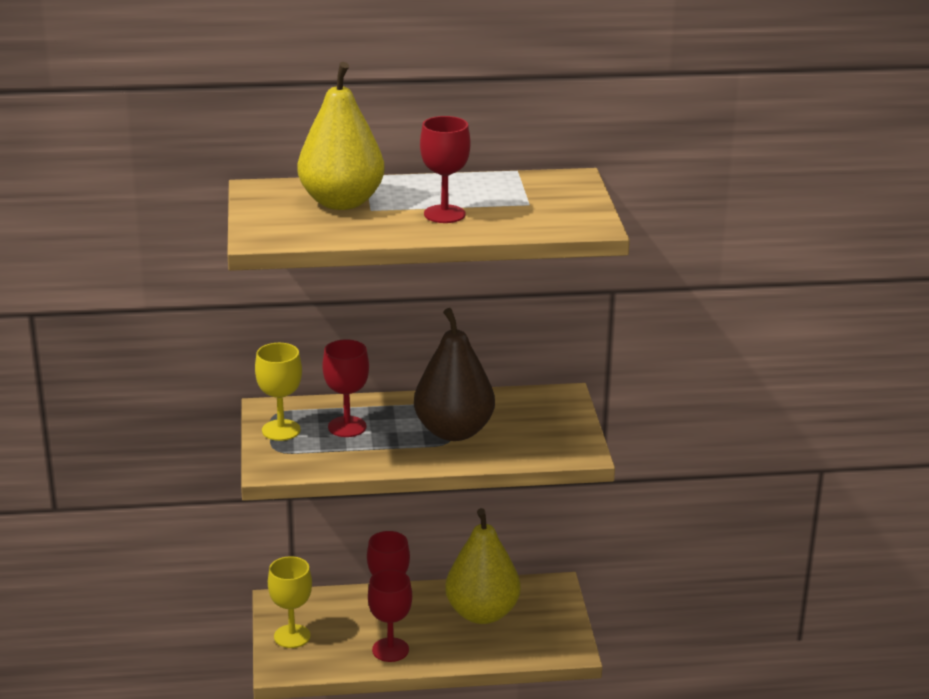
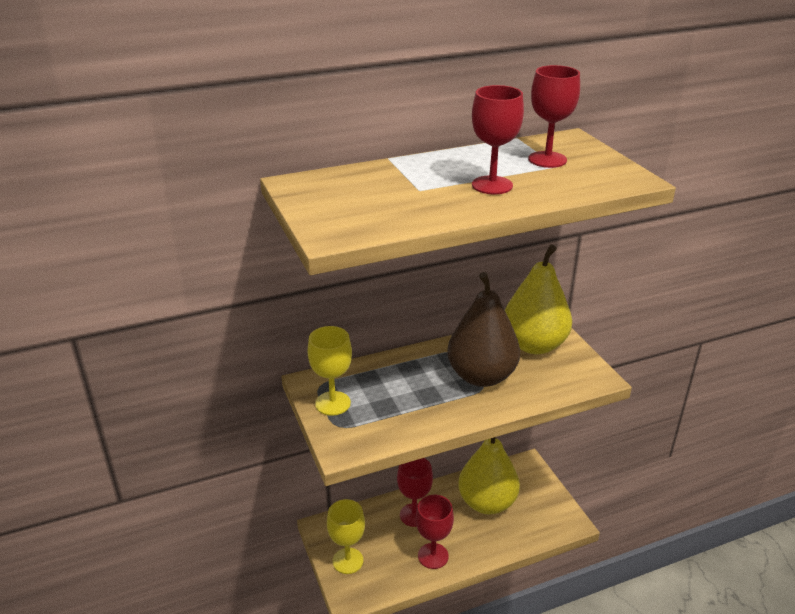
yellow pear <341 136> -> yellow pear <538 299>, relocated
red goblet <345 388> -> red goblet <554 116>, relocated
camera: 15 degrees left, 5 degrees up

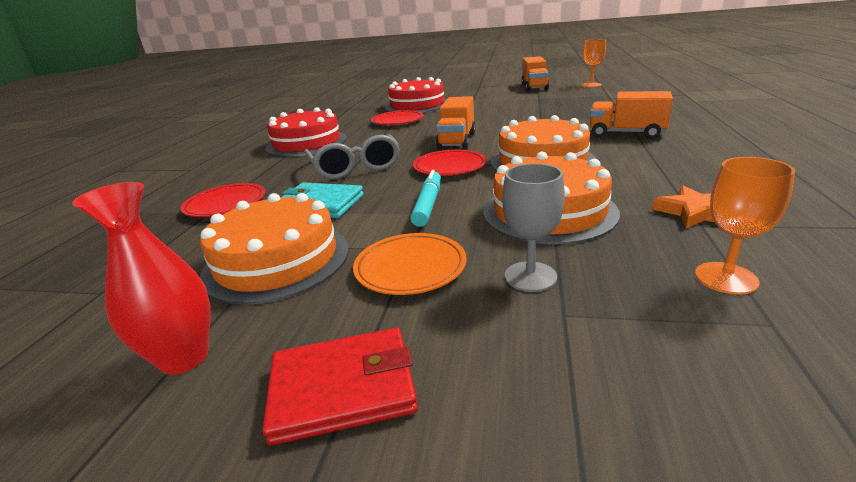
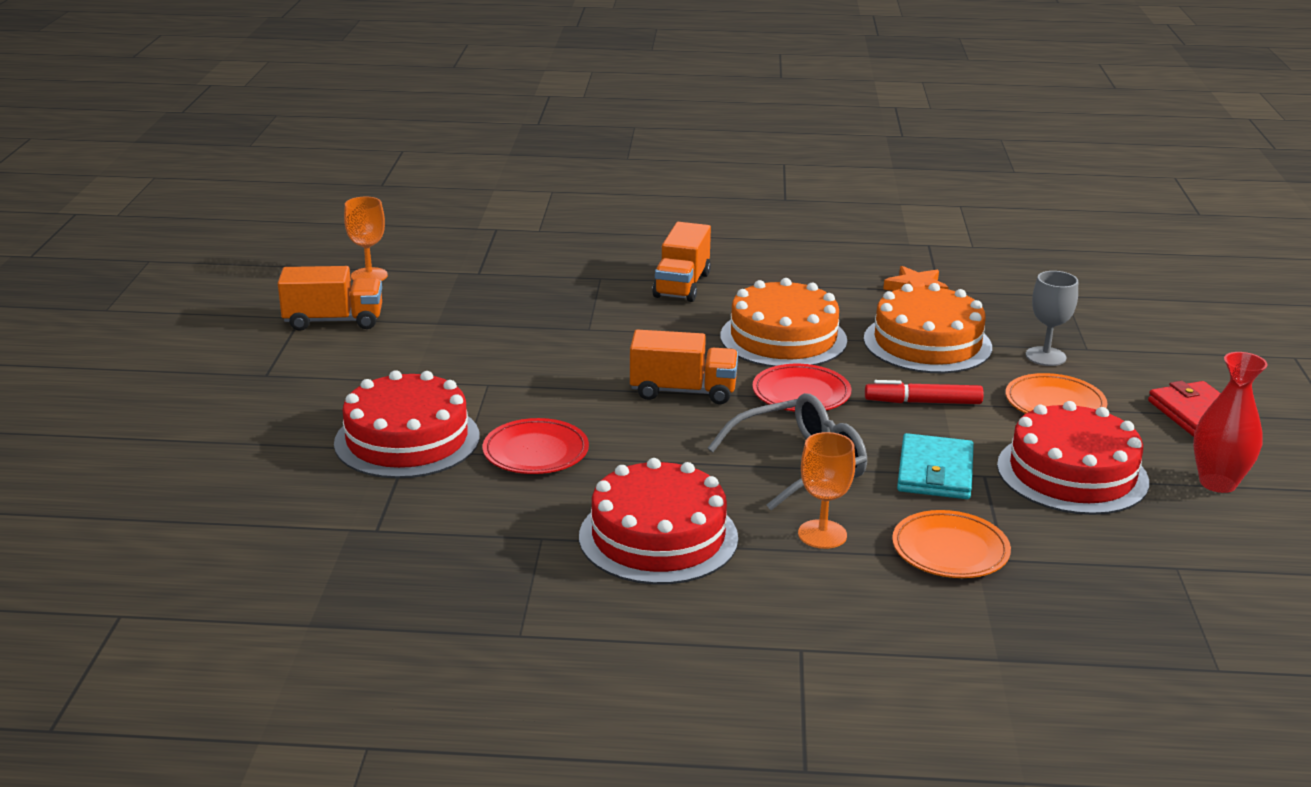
orange goblet <745 226> -> orange goblet <826 490>, relocated
turquoise marker <425 198> -> red marker <924 392>
red plate <223 200> -> orange plate <951 544>
orange cake <274 249> -> red cake <1073 458>
camera: 100 degrees left, 0 degrees up

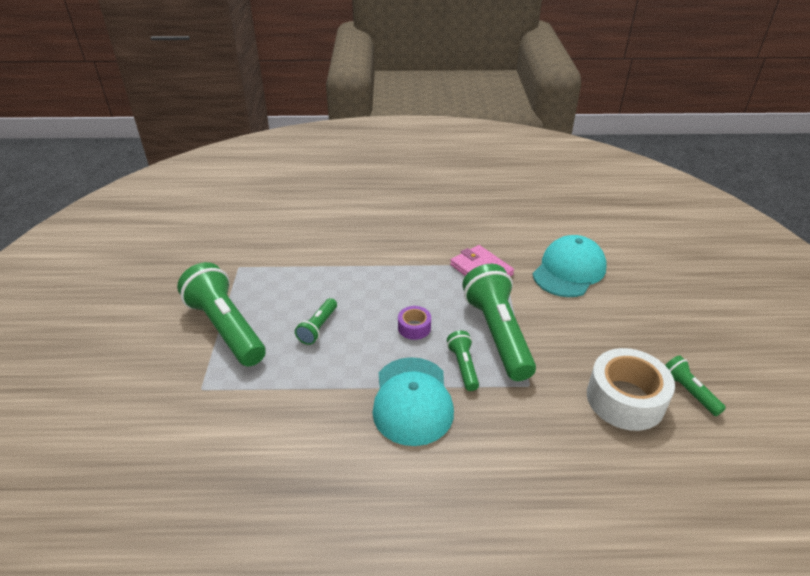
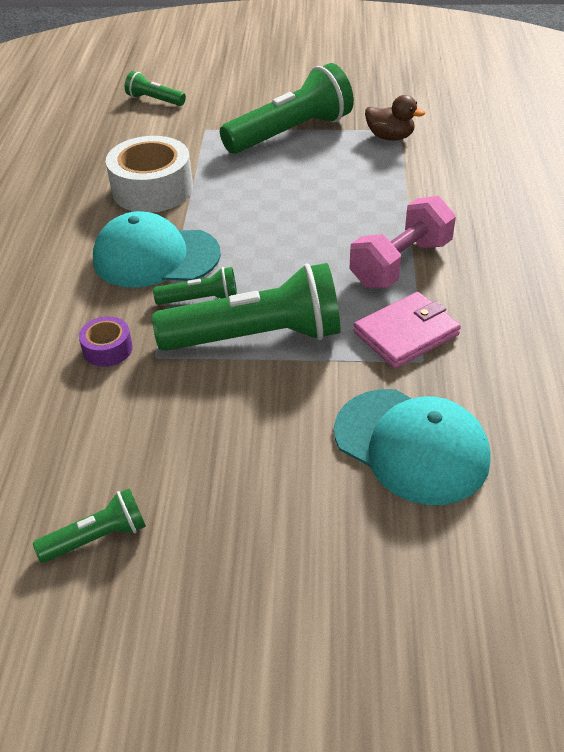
purple tape <414 323> -> purple tape <106 341>, relocated
white tape <631 389> -> white tape <149 174>, relocated
green flashlight <316 321> -> green flashlight <155 88>, relocated
none -> pink dumbbell <402 242>
none -> brown duck <395 118>
camera: 95 degrees right, 5 degrees up

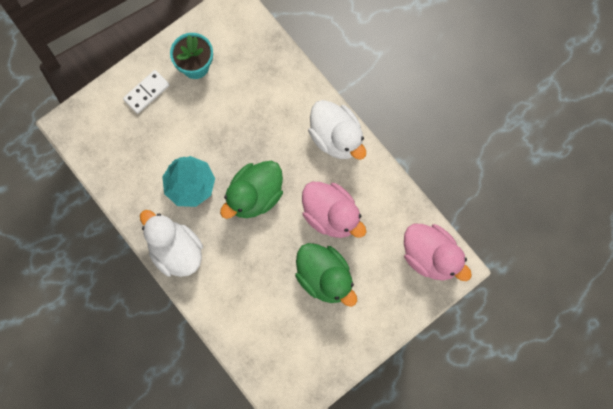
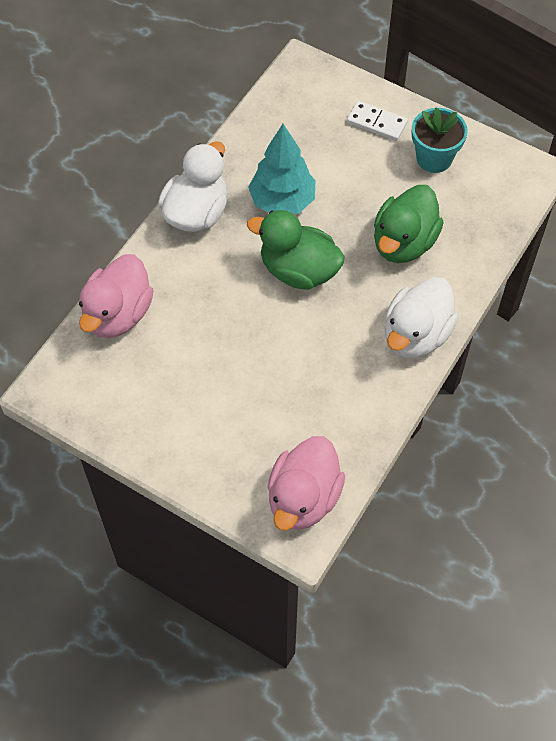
pink duck <334 210> -> pink duck <116 296>, relocated
green duck <326 275> -> green duck <409 224>, relocated
camera: 70 degrees right, 15 degrees down

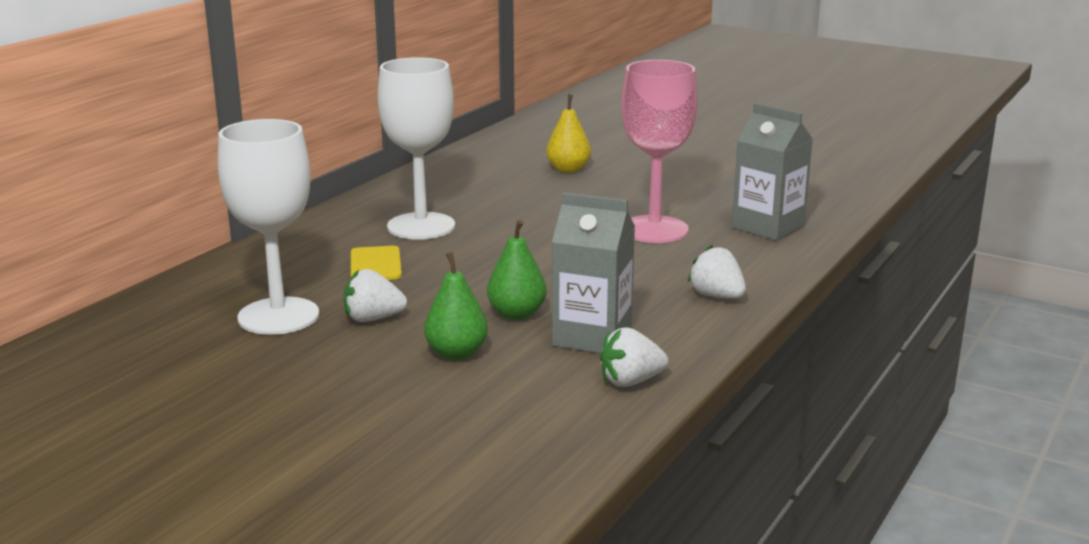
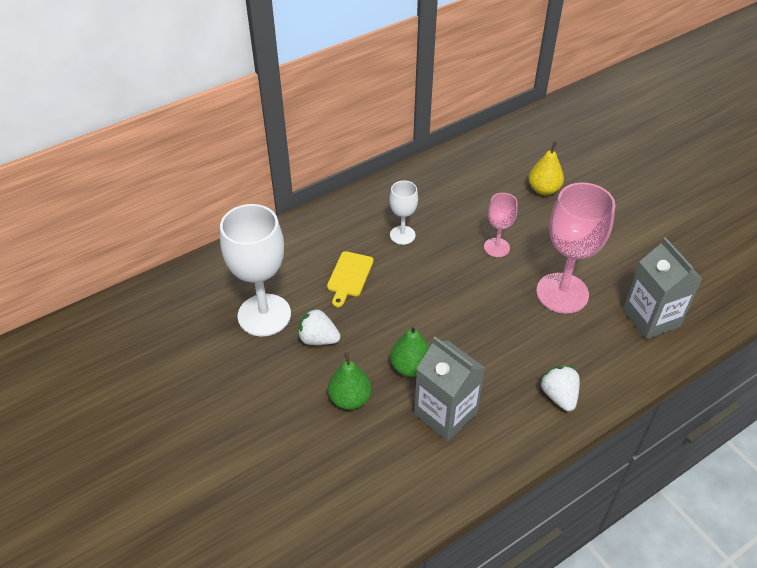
white goblet <416 148> -> white goblet <404 212>, x0.53
none -> pink goblet <501 225>
white strawberry <634 357> -> none
camera: 25 degrees right, 25 degrees up

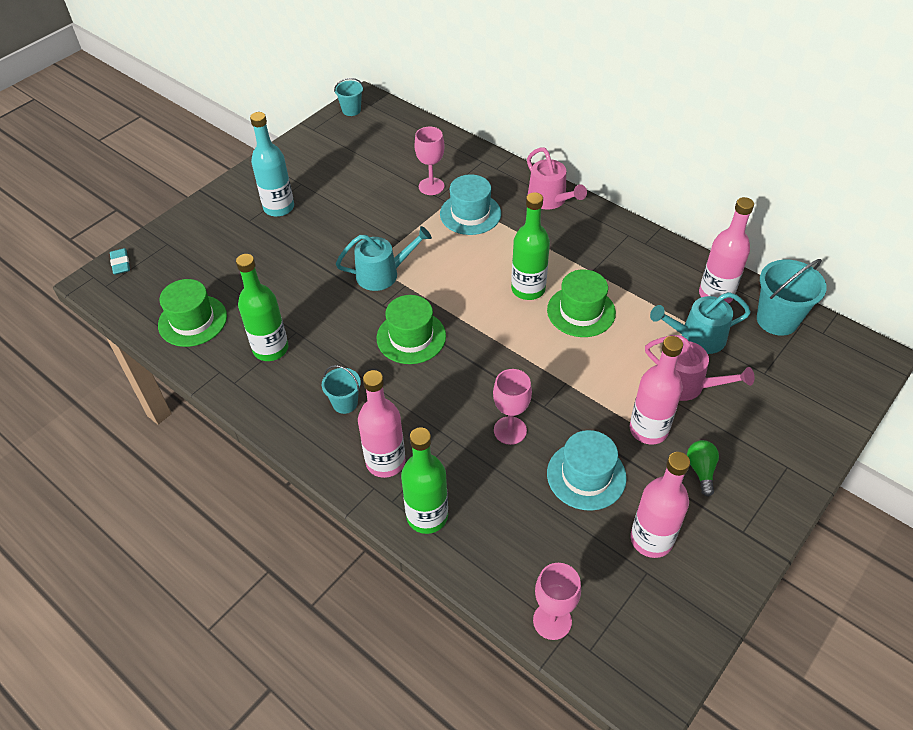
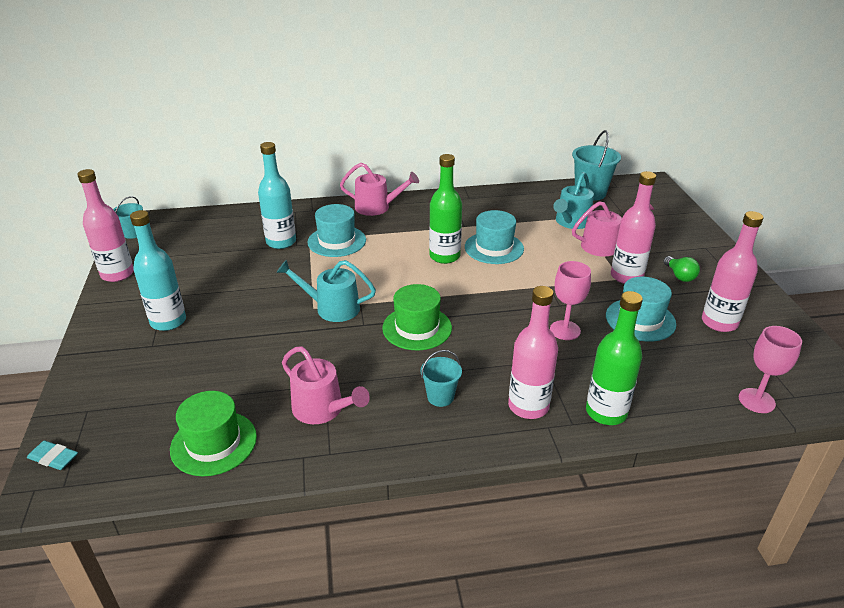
pink bottle <726 250> -> pink bottle <105 225>, relocated
pink goblet <429 161> -> turquoise bottle <277 195>
turquoise watering can <384 258> -> turquoise watering can <326 291>, 105 degrees counterclockwise
green bottle <262 307> -> pink watering can <326 385>
green hat <581 303> -> turquoise hat <494 237>
green light bulb <703 468> -> green light bulb <681 269>, 150 degrees counterclockwise
camera: 50 degrees left, 15 degrees down

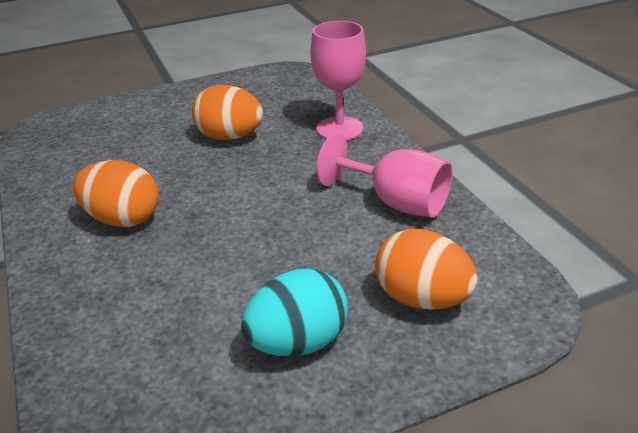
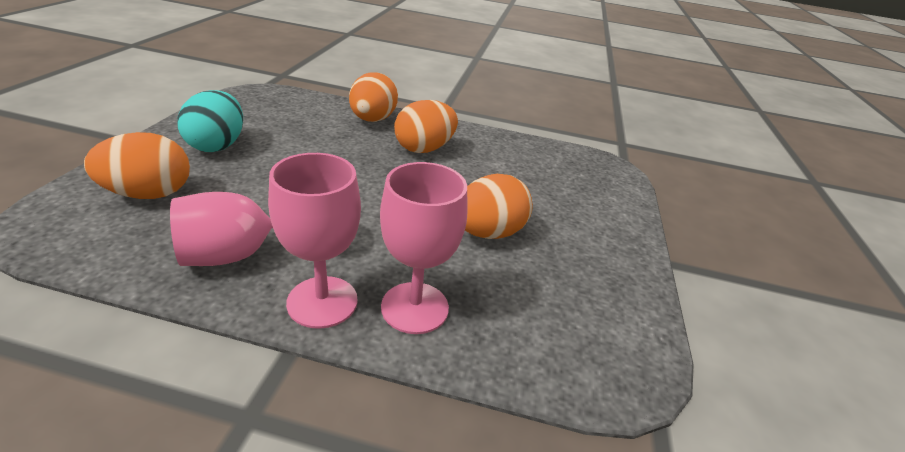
none -> pink goblet <314 241>
none -> orange egg <373 97>
camera: 120 degrees right, 0 degrees up

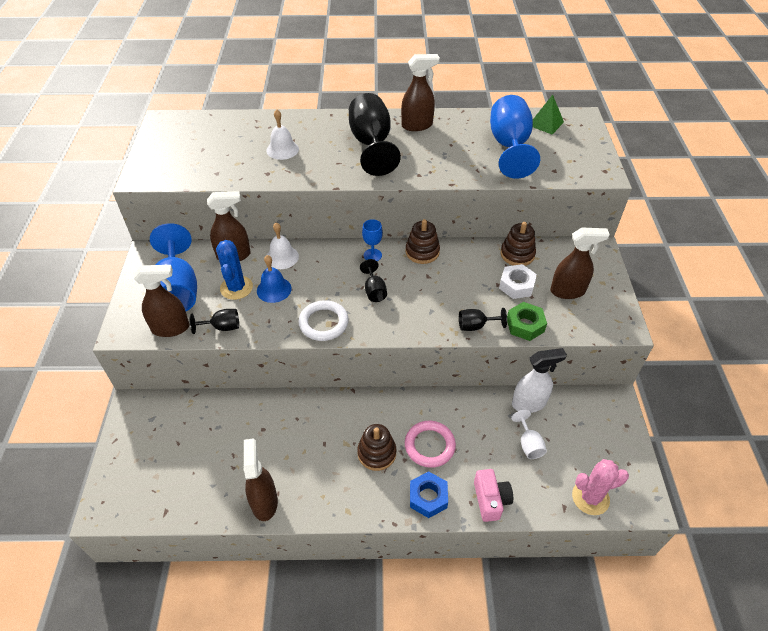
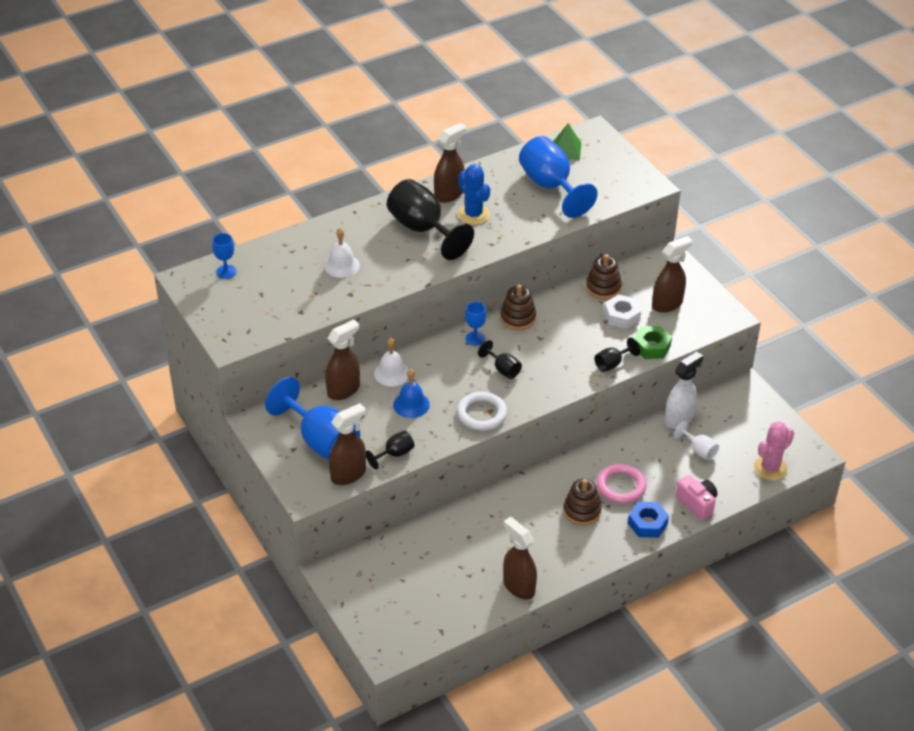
none -> blue goblet <224 256>
blue cactus <234 270> -> blue cactus <474 194>, relocated
camera: 30 degrees left, 5 degrees down

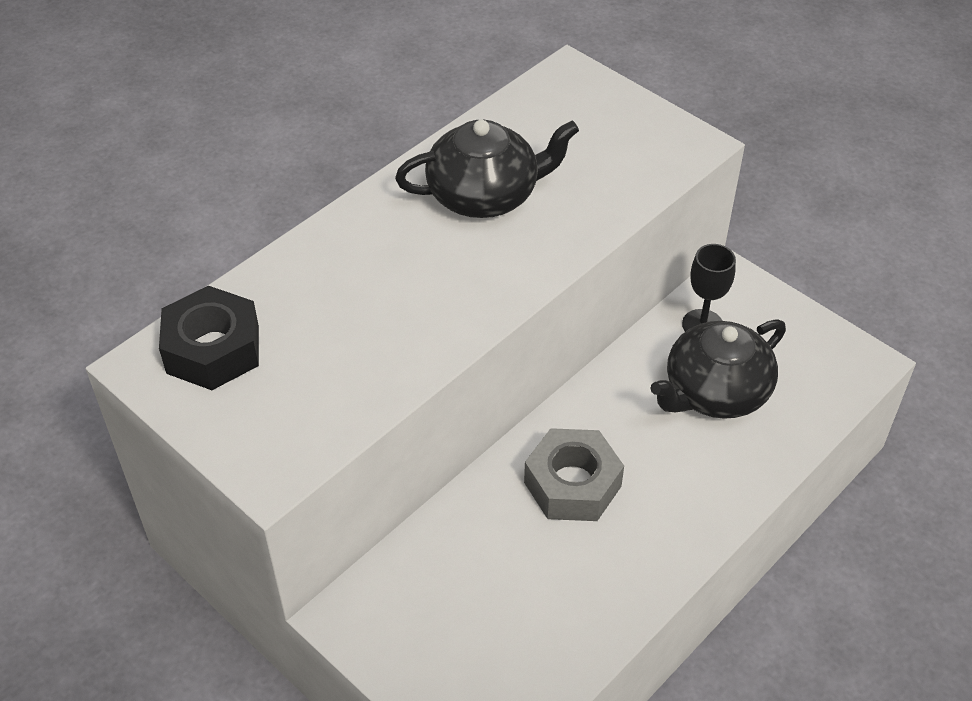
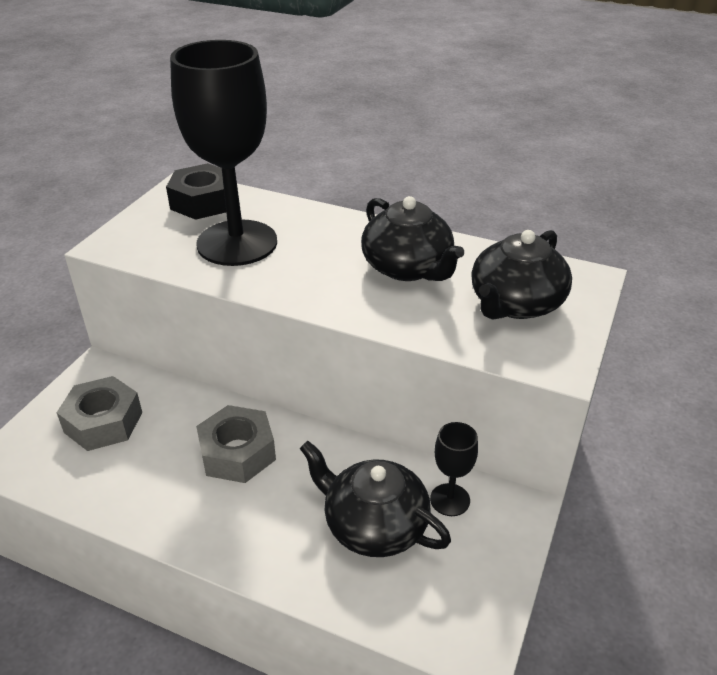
none -> grey nut <99 413>
none -> black goblet <223 153>
none -> black teapot <522 274>
camera: 70 degrees right, 10 degrees down

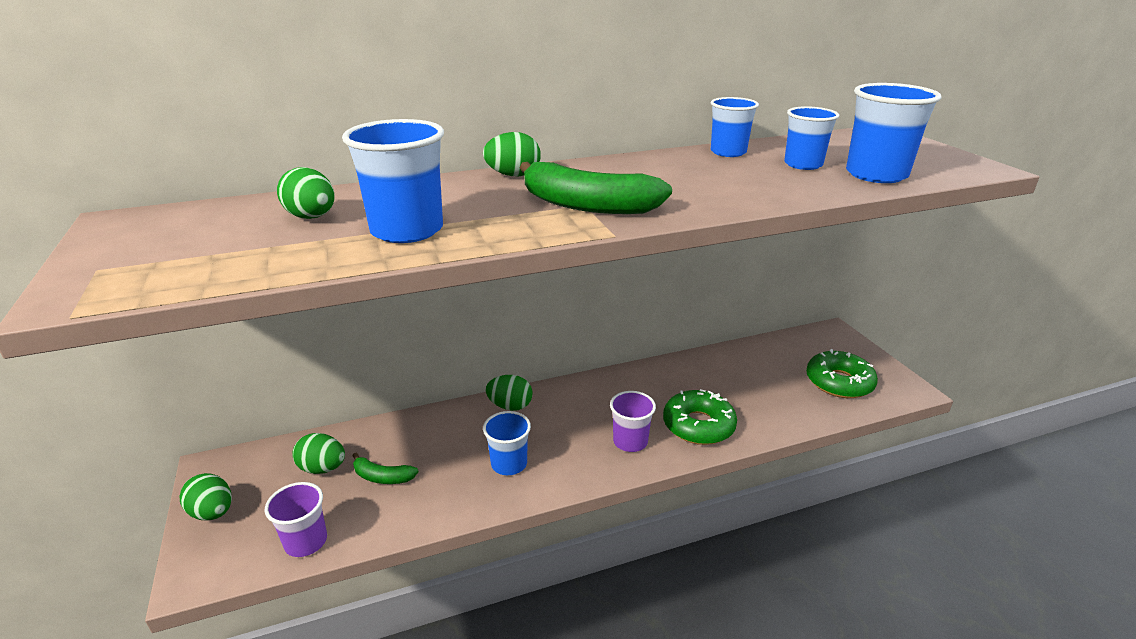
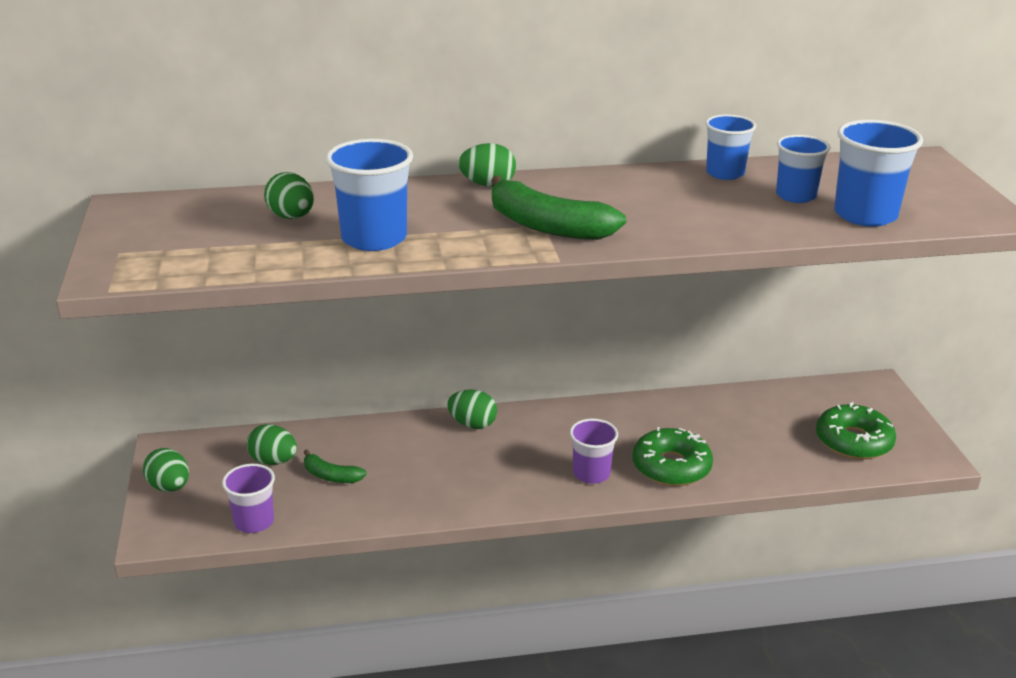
blue cup <507 443> -> none
camera: 10 degrees right, 0 degrees up

